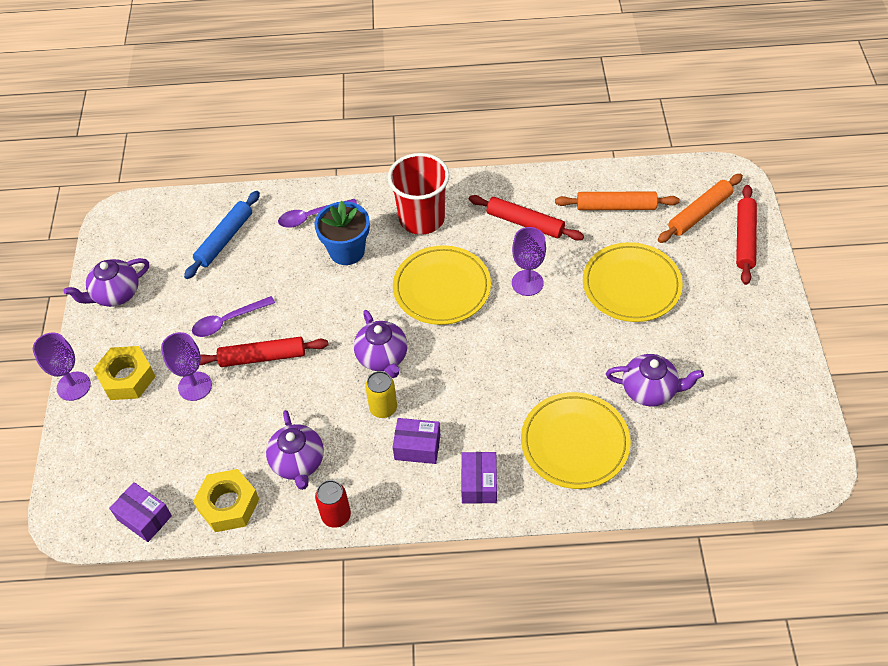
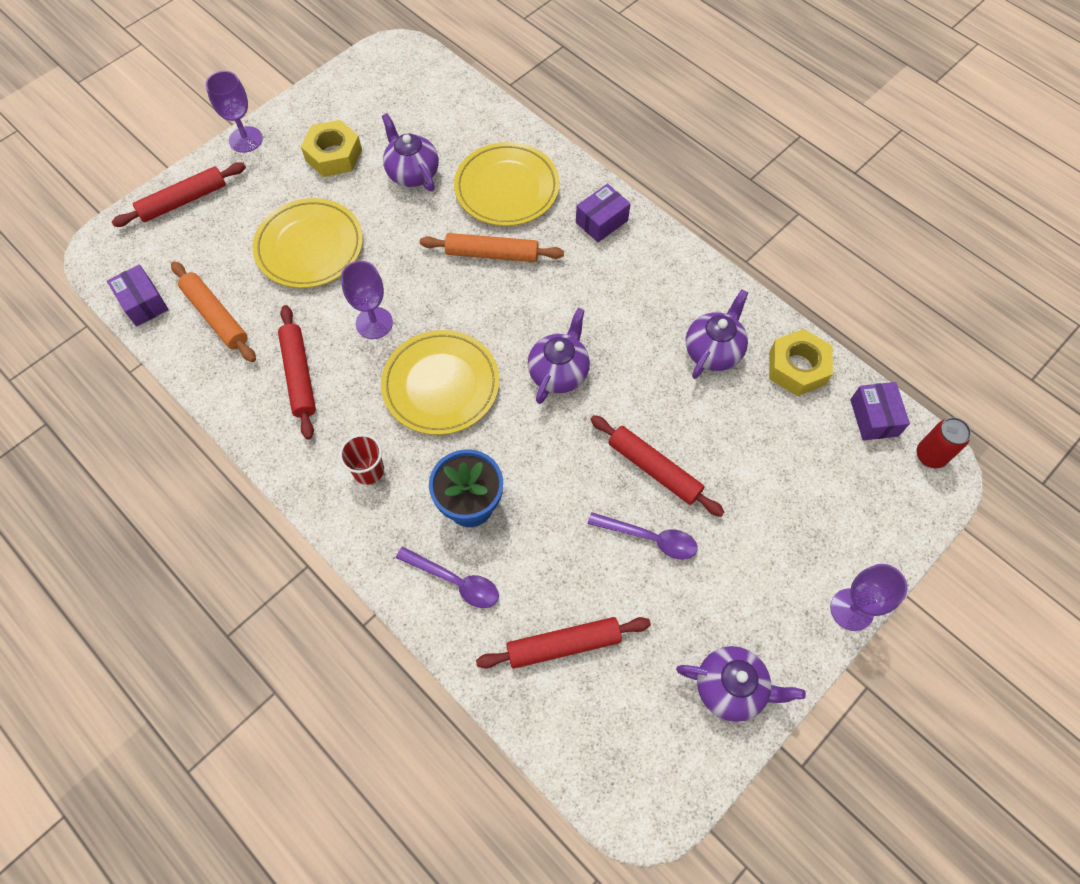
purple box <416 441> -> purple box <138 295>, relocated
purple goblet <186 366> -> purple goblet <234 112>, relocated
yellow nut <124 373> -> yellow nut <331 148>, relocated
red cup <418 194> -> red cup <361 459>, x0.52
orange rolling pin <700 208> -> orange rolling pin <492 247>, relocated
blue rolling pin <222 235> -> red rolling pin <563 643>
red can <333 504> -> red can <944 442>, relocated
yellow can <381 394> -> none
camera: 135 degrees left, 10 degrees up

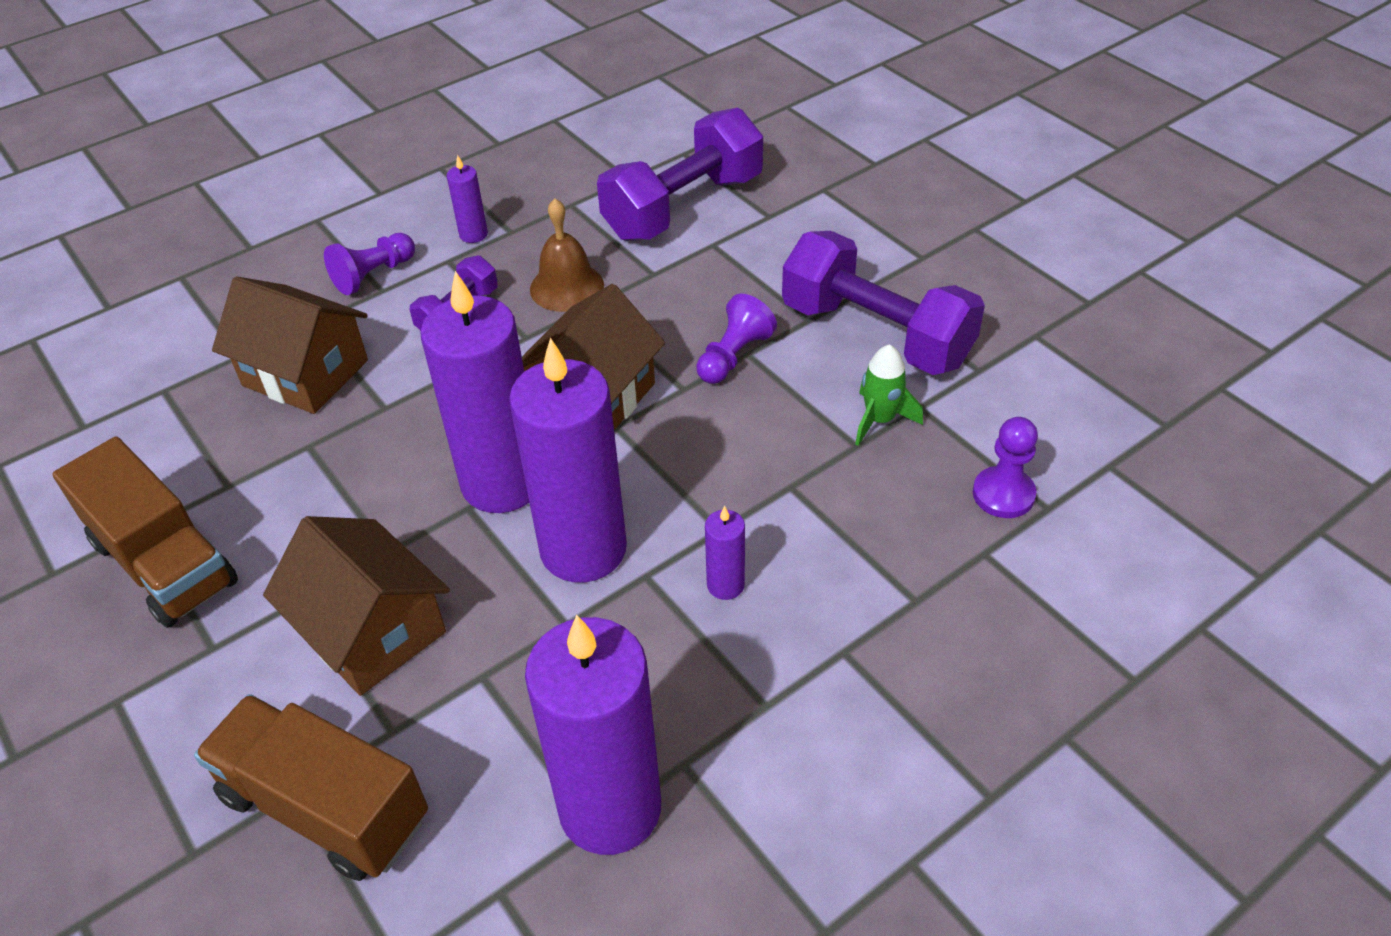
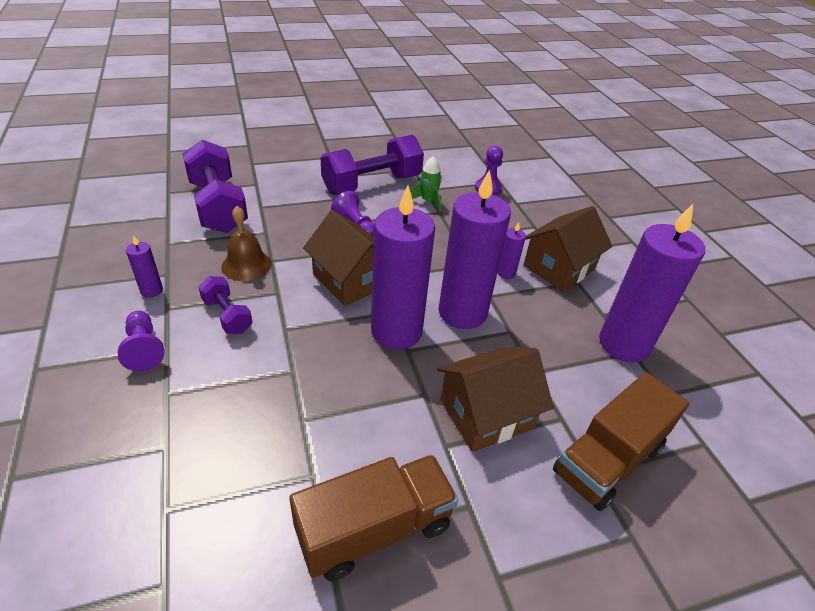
brown house <290 345> -> brown house <567 248>, relocated
camera: 75 degrees left, 5 degrees down

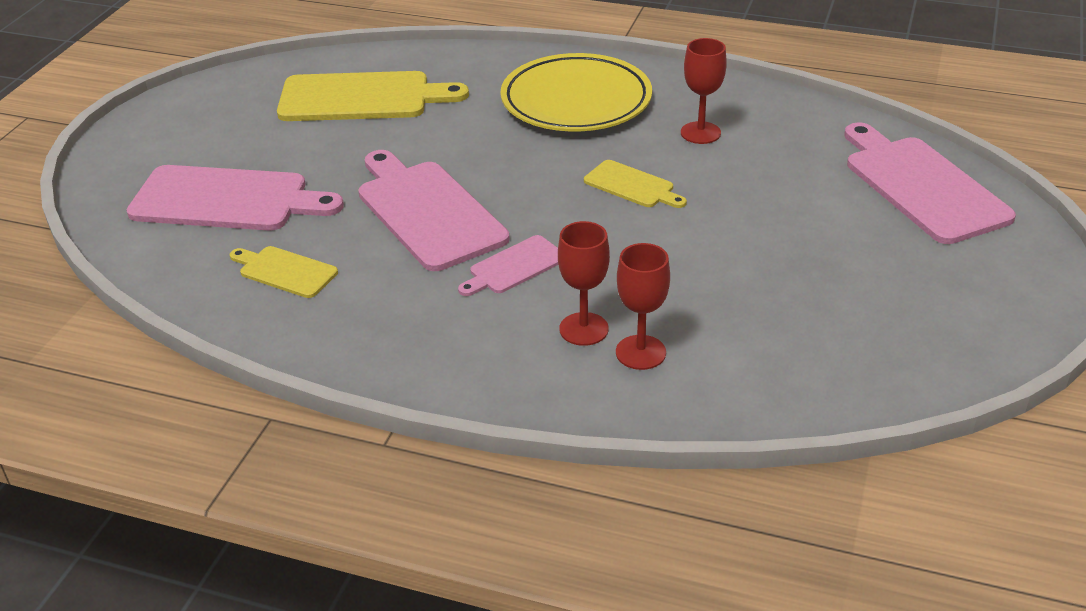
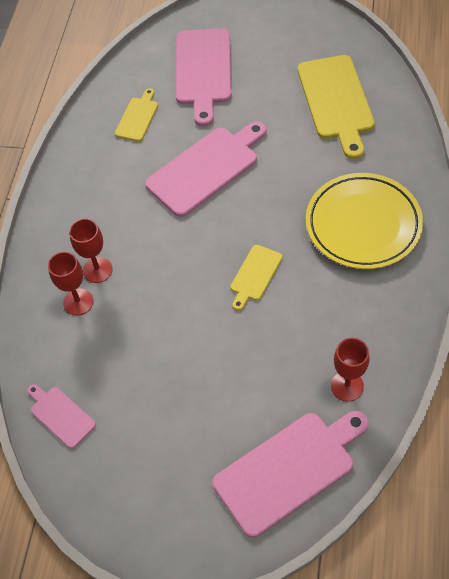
pink cutting board <508 265> -> pink cutting board <61 416>, relocated
red goblet <704 91> -> red goblet <350 370>, relocated
camera: 85 degrees right, 20 degrees up

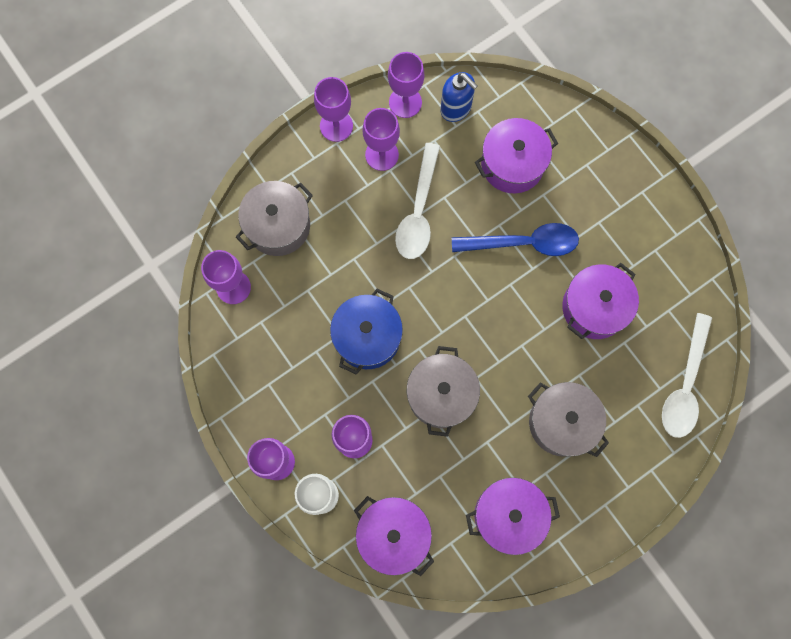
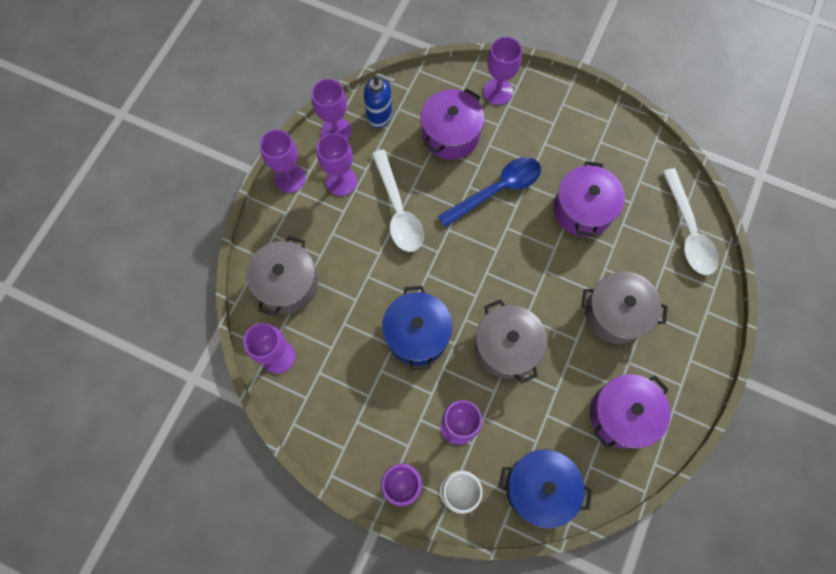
none -> purple goblet <502 71>
purple pot <394 536> -> blue pot <545 489>
camera: 30 degrees left, 5 degrees down

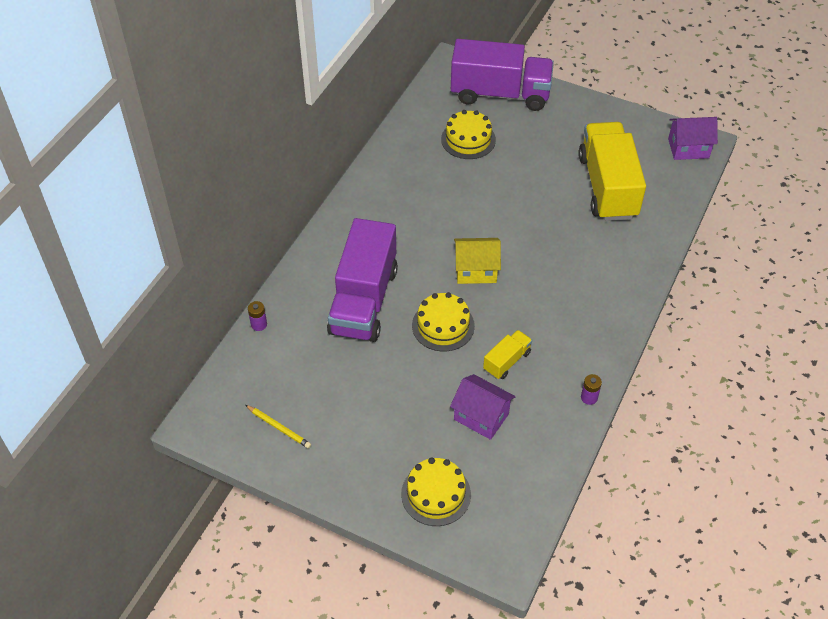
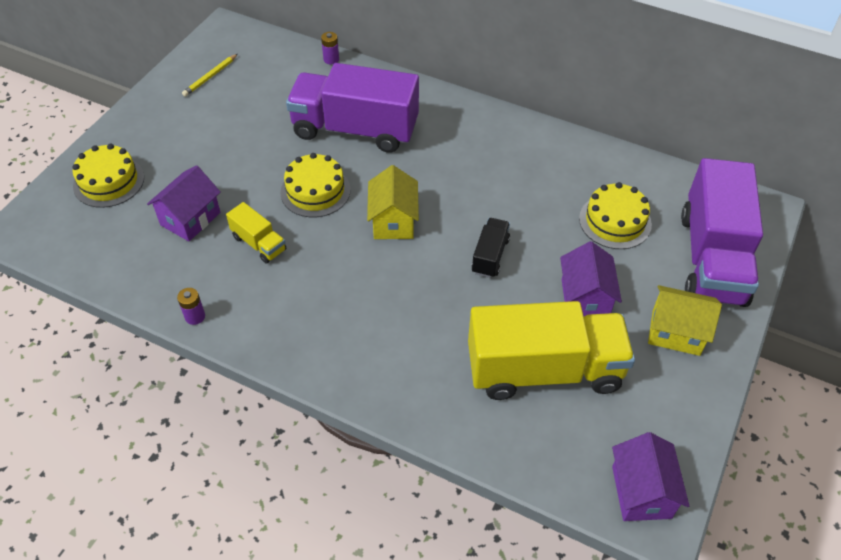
none -> black truck <491 248>
none -> purple house <591 278>
none -> yellow house <685 320>
camera: 90 degrees right, 0 degrees up

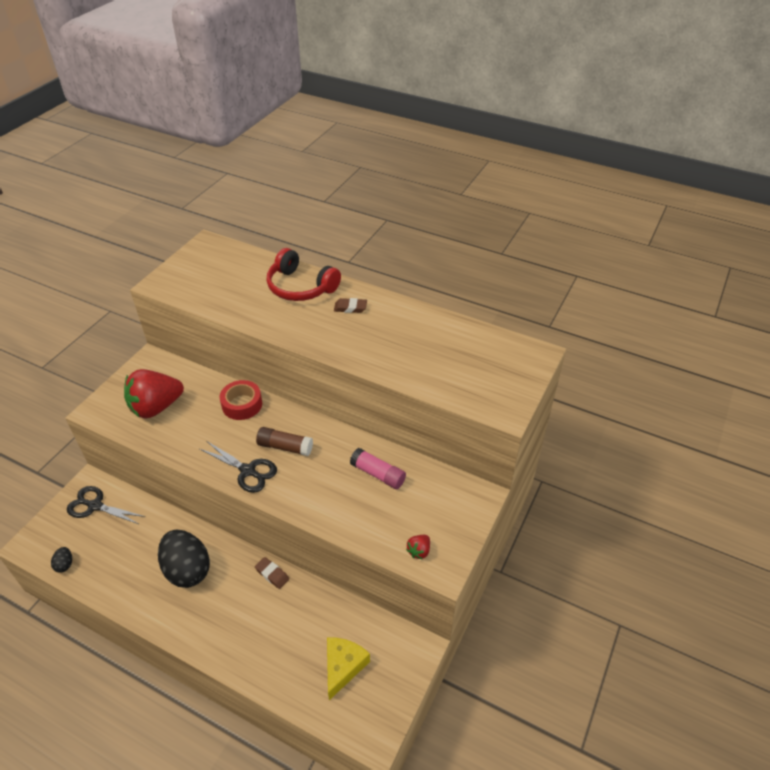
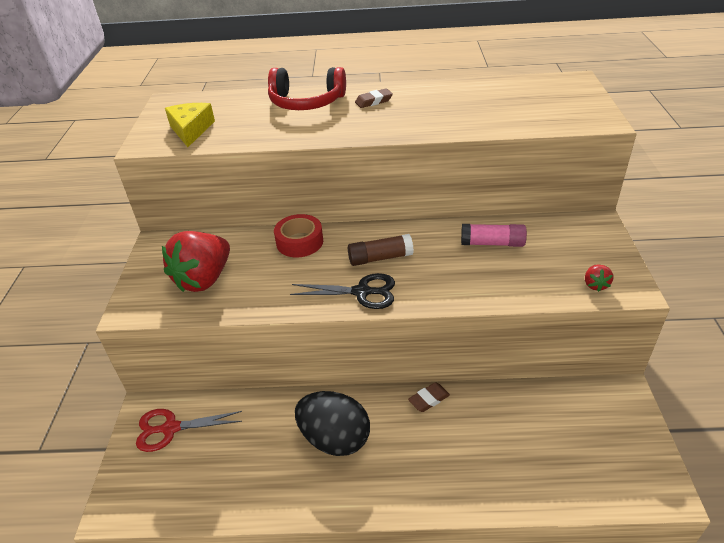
black scissors <106 505> -> red scissors <189 430>
yellow cheese <348 669> -> yellow cheese <190 125>, relocated
brown eraser <272 573> -> brown eraser <429 397>, 45 degrees counterclockwise
black egg <61 560> -> none
camera: 25 degrees left, 5 degrees down

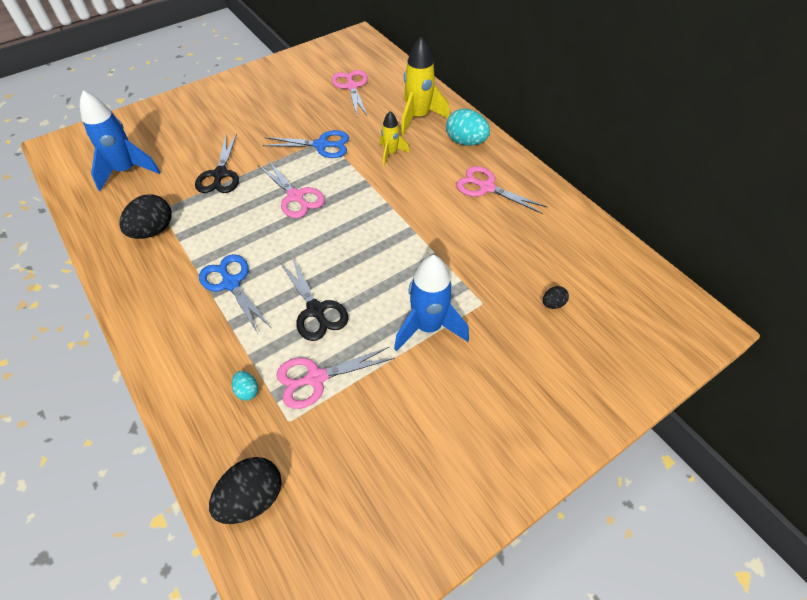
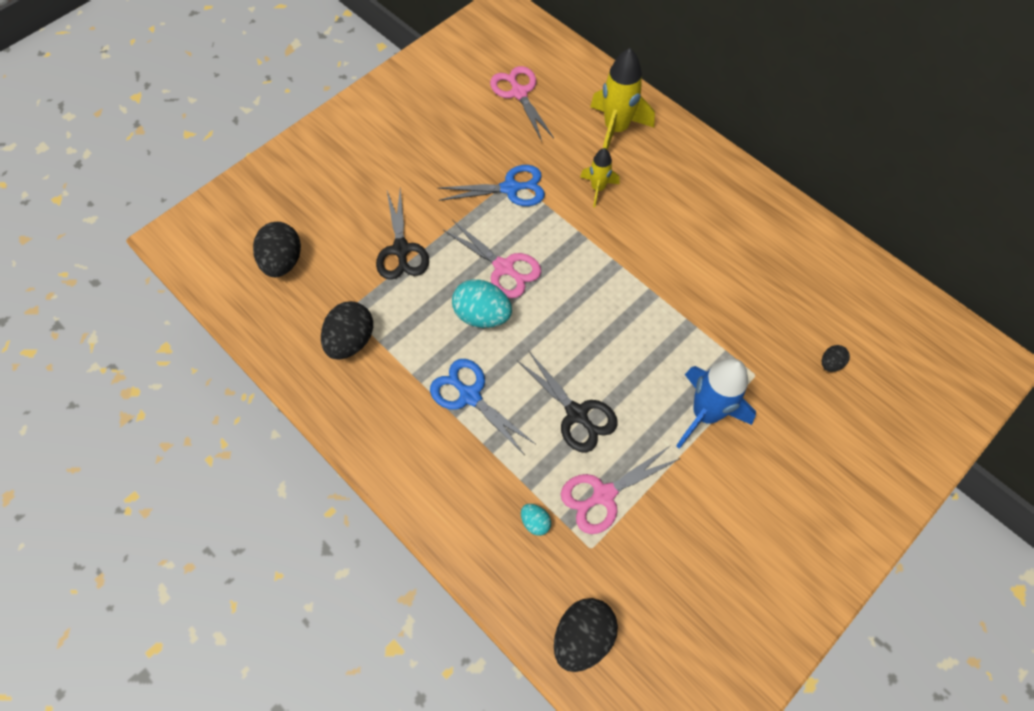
blue rocket <120 141> -> black egg <277 249>
turquoise egg <468 127> -> turquoise egg <482 303>, relocated
pink scissors <501 190> -> none
camera: 10 degrees left, 10 degrees up

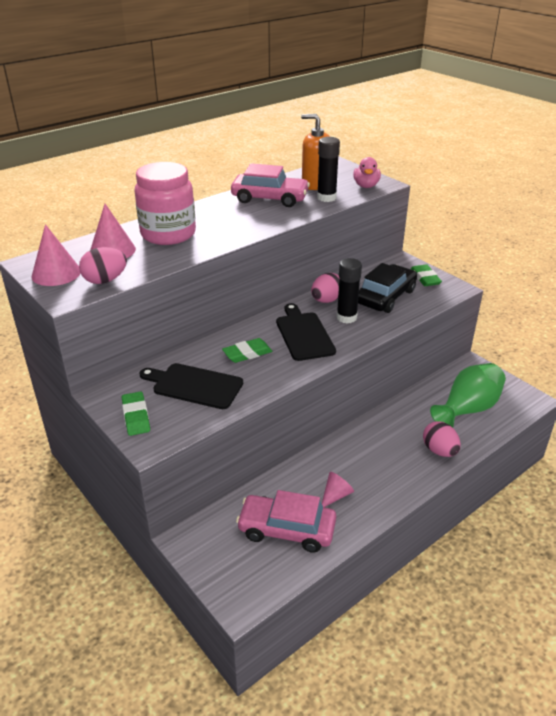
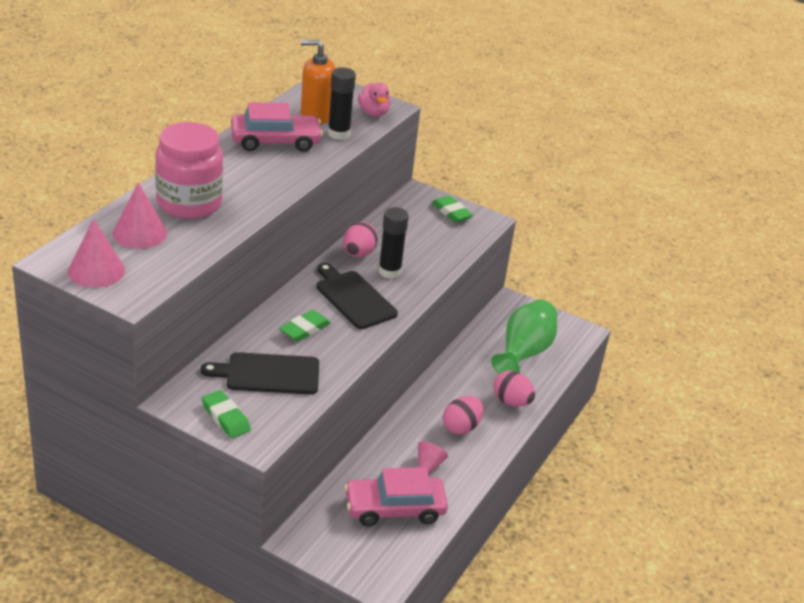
pink egg <103 265> -> pink egg <463 415>, relocated
black car <387 288> -> none
camera: 25 degrees left, 0 degrees up

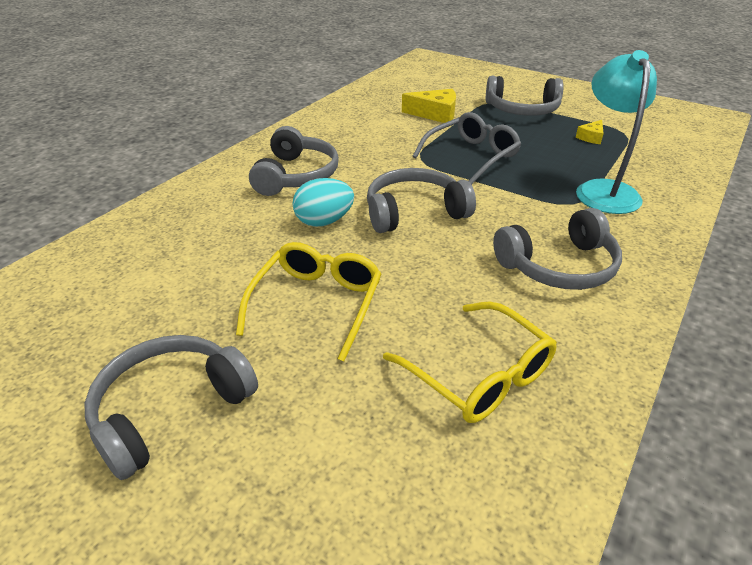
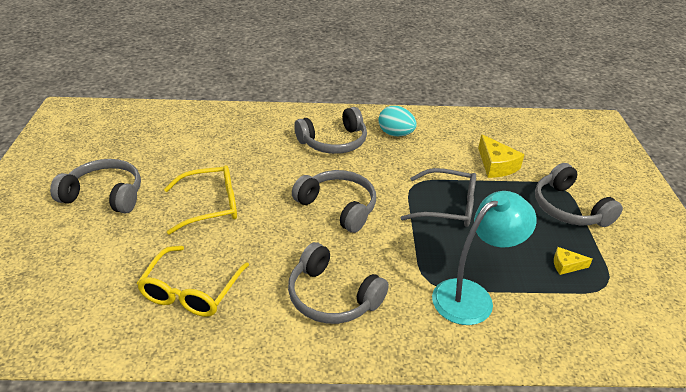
turquoise egg <323 202> -> turquoise egg <397 121>, relocated
camera: 55 degrees right, 0 degrees up

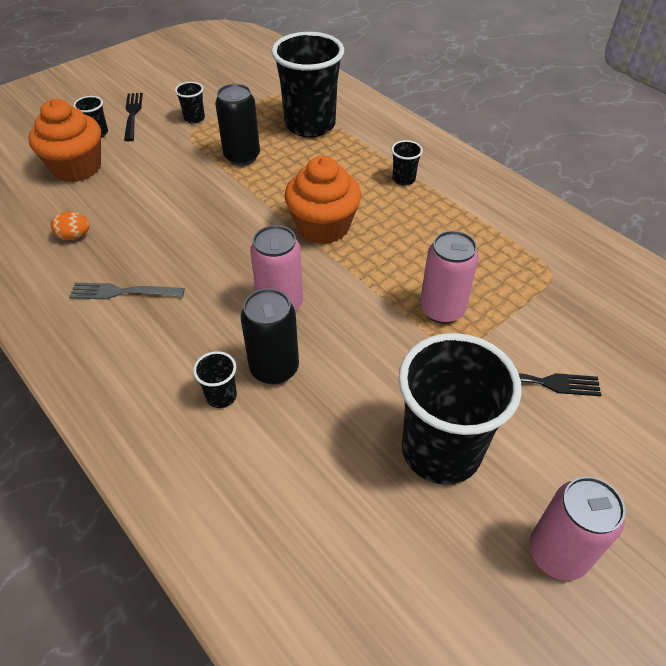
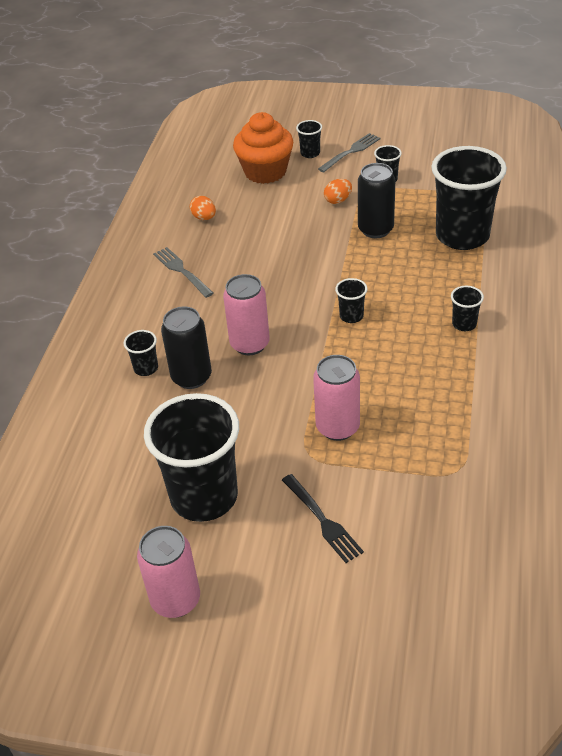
black fork <133 117> -> grey fork <349 152>
none -> orange egg <338 191>
orange cupcake <322 200> -> black cup <351 300>
camera: 55 degrees right, 5 degrees down

